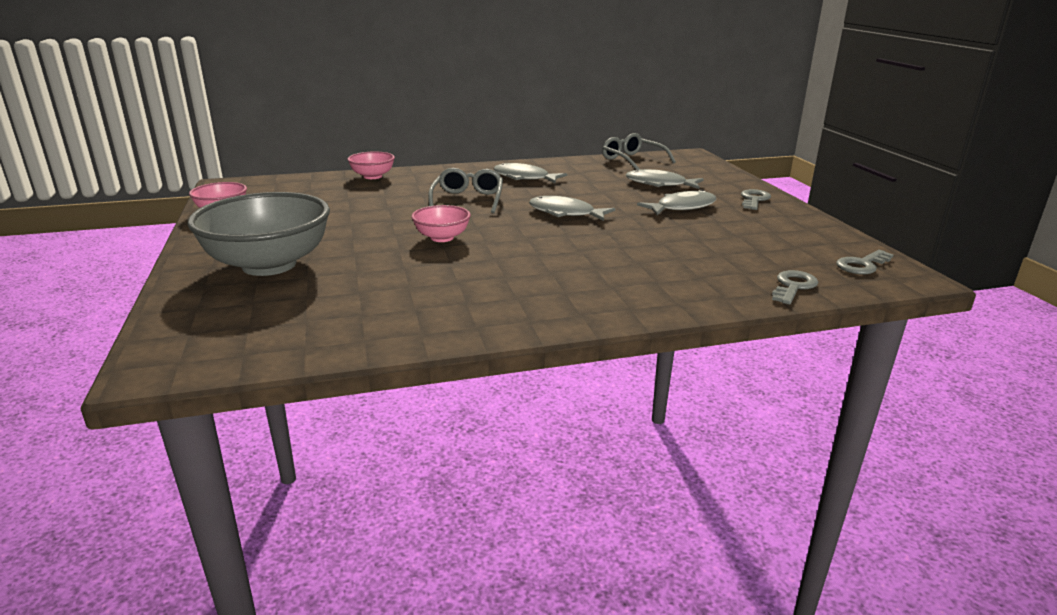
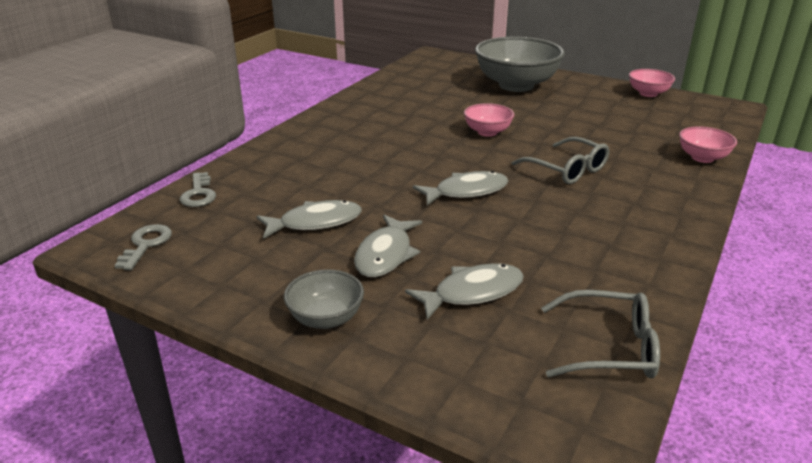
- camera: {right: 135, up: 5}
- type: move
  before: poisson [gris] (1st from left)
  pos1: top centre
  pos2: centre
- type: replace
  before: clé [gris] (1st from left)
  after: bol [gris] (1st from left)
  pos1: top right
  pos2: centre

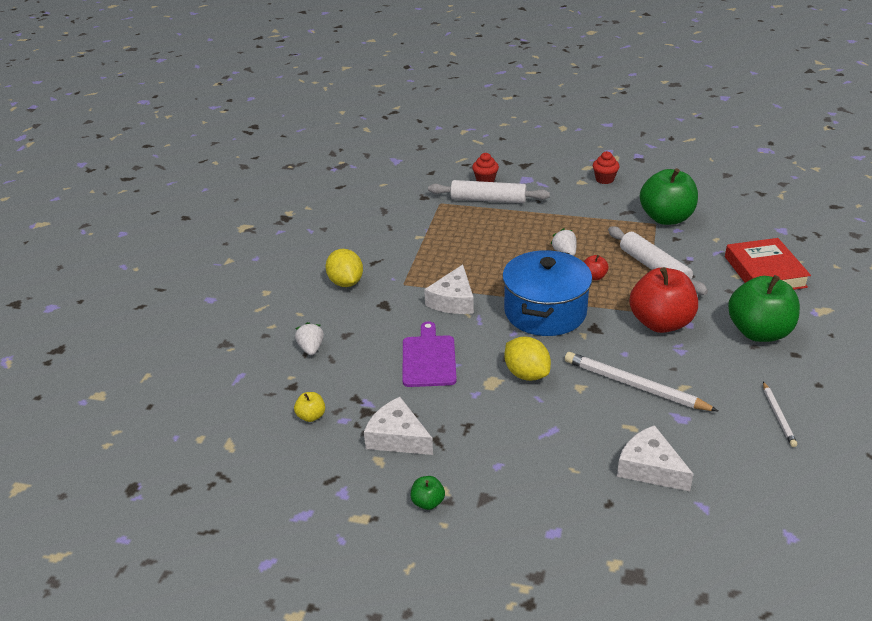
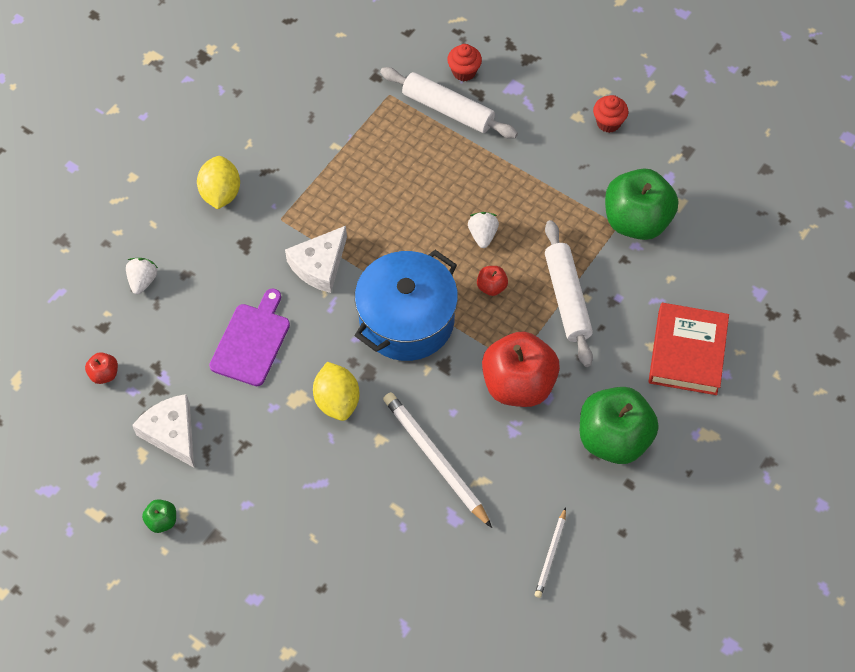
- camera: {right: 20, up: 25}
- type: recolor
  before: pomme [jaune]
  after: pomme [rouge] (1st from left)
  pos1: centre
  pos2: middle left
- type: delete
  before: fromage [blanc] (3rd from left)
  pos1: bottom right

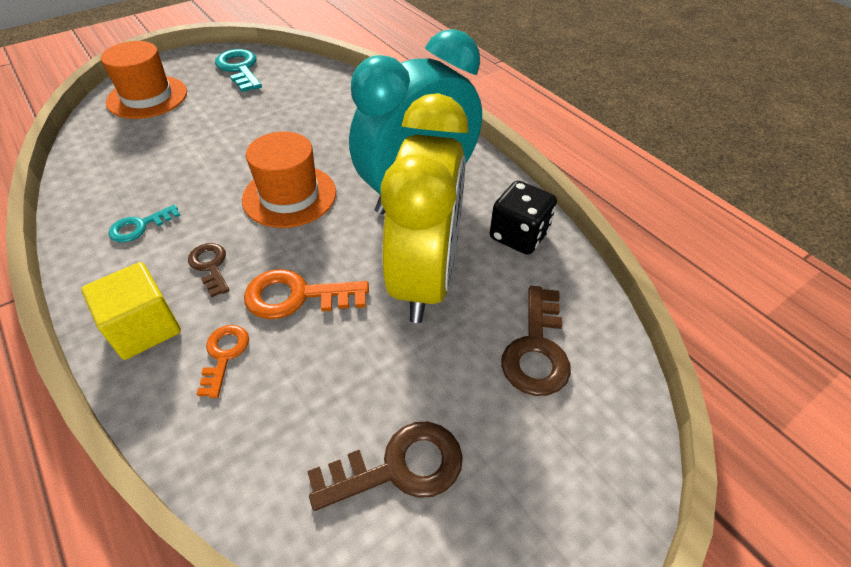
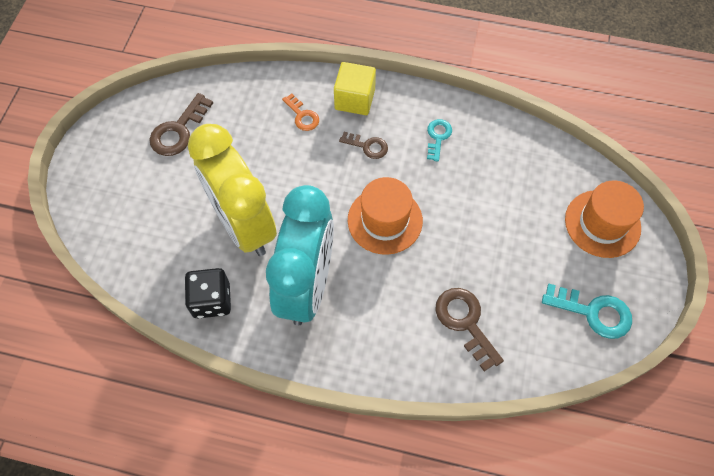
- camera: {right: 140, up: 15}
- type: delete
  before: clé [orange] (2nd from left)
  pos1: centre
- type: move
  before: clé [marron] (3rd from left)
  pos1: centre
  pos2: bottom centre

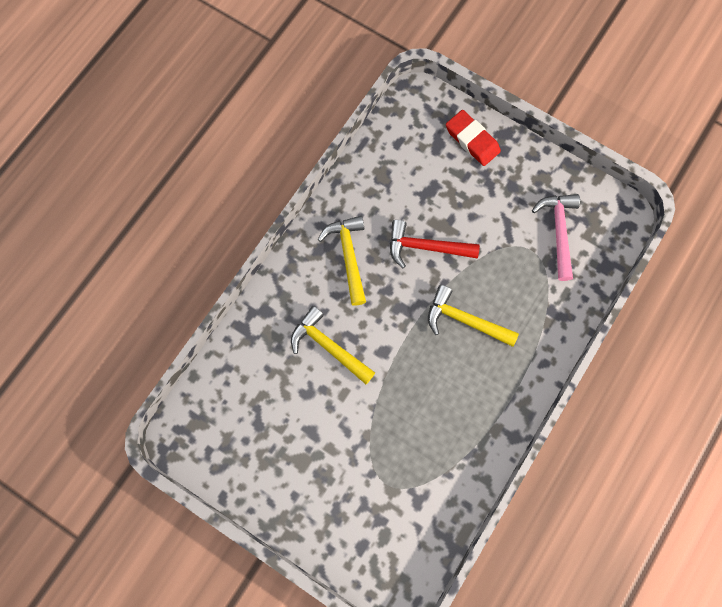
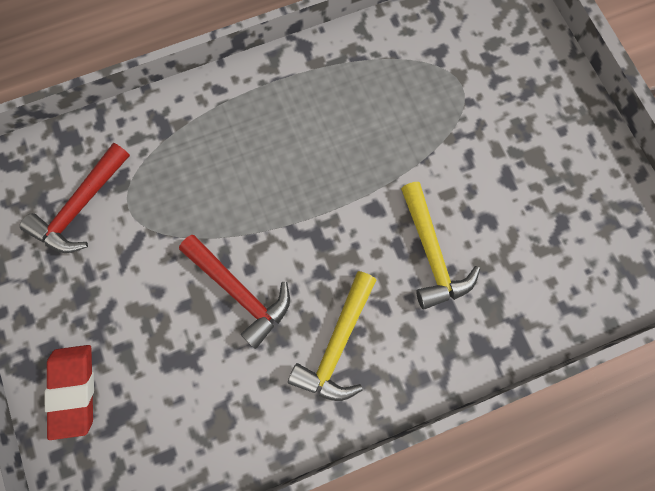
- camera: {right: -145, up: 0}
- type: delete
  before: marteau [jaune] (3rd from left)
  pos1: centre
- type: recolor
  before: marteau [rose]
  after: marteau [rouge] (1st from left)
  pos1: middle right
  pos2: middle left

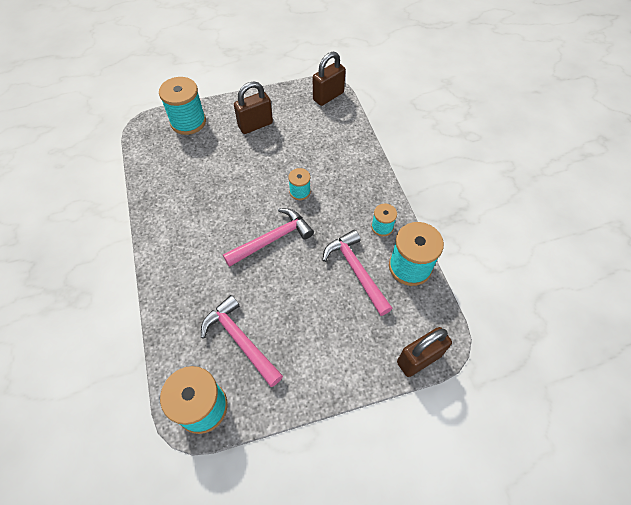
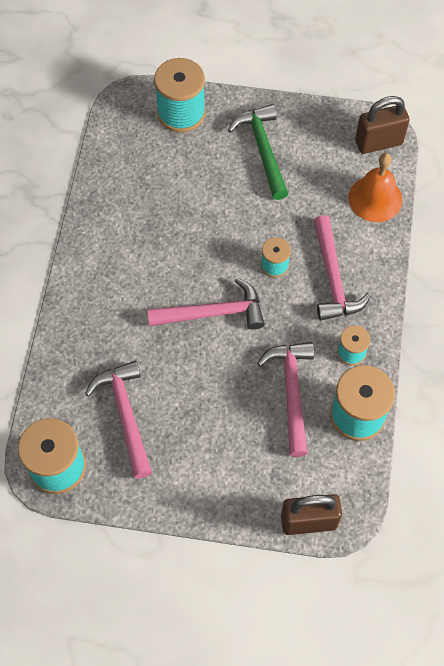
- camera: {right: 25, up: 5}
- type: replace
  before: cadenas [marron] (1st from left)
  after: marteau [vert]
  pos1: top centre
  pos2: top centre
- type: insert
  after: marteau [rose] (4th from left)
  pos2: middle right
- type: insert
  after: cloche [orange]
  pos2: top right

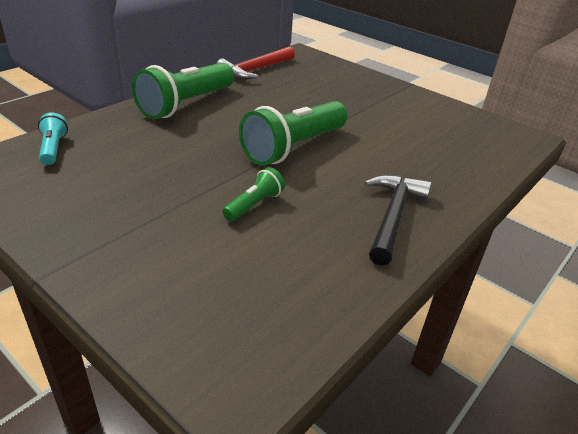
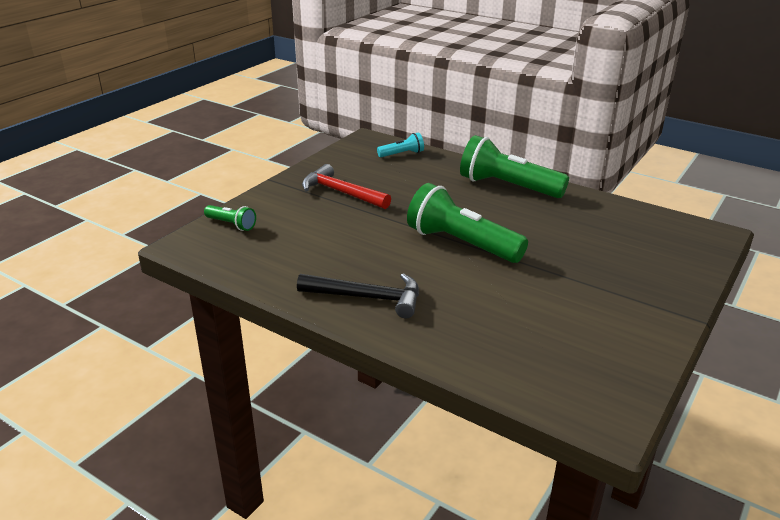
- camera: {right: 85, up: -5}
- type: move
  before: marteau [rouge]
  pos1: top centre
  pos2: centre
- type: move
  before: lampe de poche [vert] (2nd from left in the first image)
  after: lampe de poche [vert] (1st from left)
  pos1: centre
  pos2: middle left

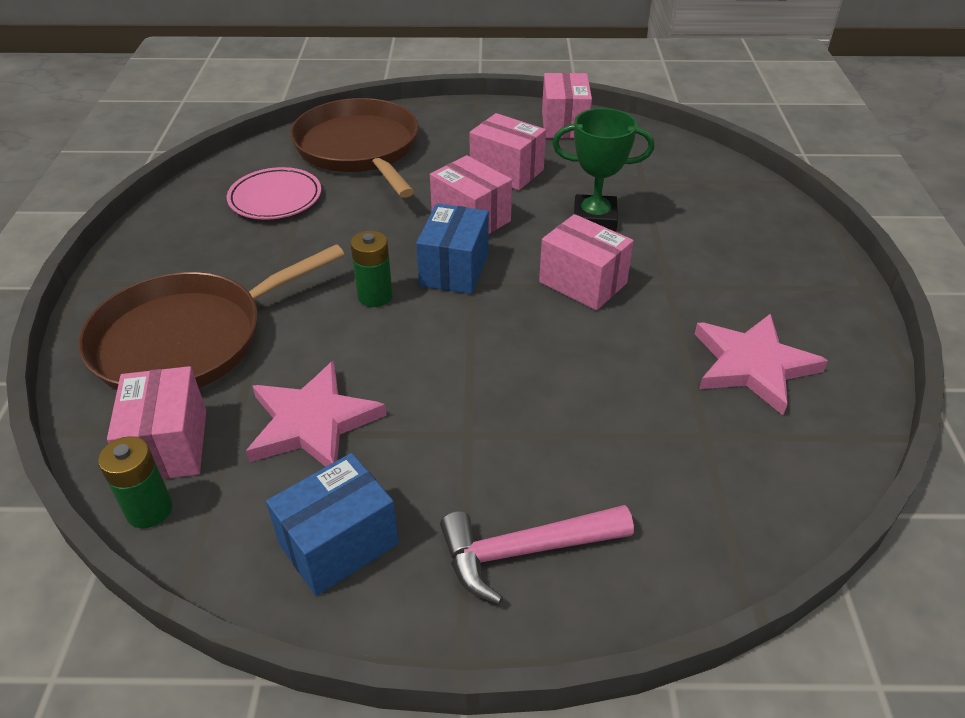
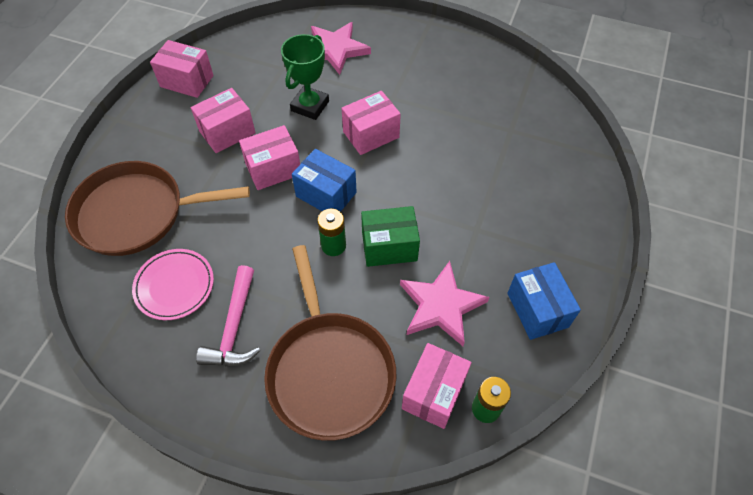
- camera: {right: -70, up: 15}
- type: rotate
  before: boîte [rose] (1st from left in the first image)
  pos1: middle left
  pos2: bottom centre
  turn: -75
- type: move
  before: marteau [rose]
  pos1: bottom centre
  pos2: middle left
- type: move
  before: étoile [rose] (2nd from left in the first image)
  after: étoile [rose] (1st from left)
  pos1: middle right
  pos2: top centre
- type: insert
  after: boîte [vert]
  pos2: centre

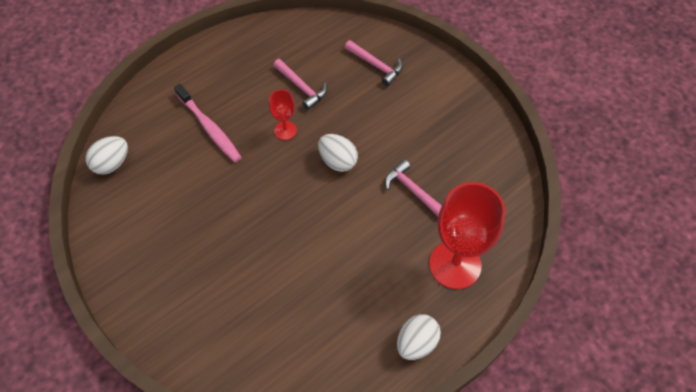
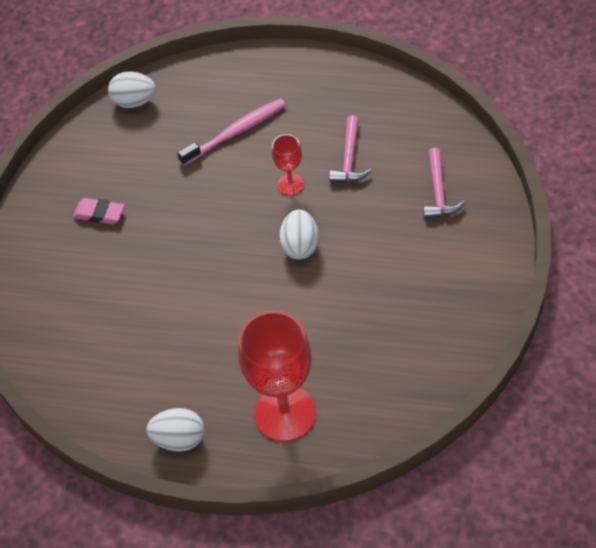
- camera: {right: 55, up: -5}
- type: rotate
  before: brosse à dents [rose]
  pos1: top left
  pos2: top centre
  turn: -135
- type: delete
  before: marteau [rose] (3rd from left)
  pos1: centre
- type: insert
  after: gomme [rose]
  pos2: middle left

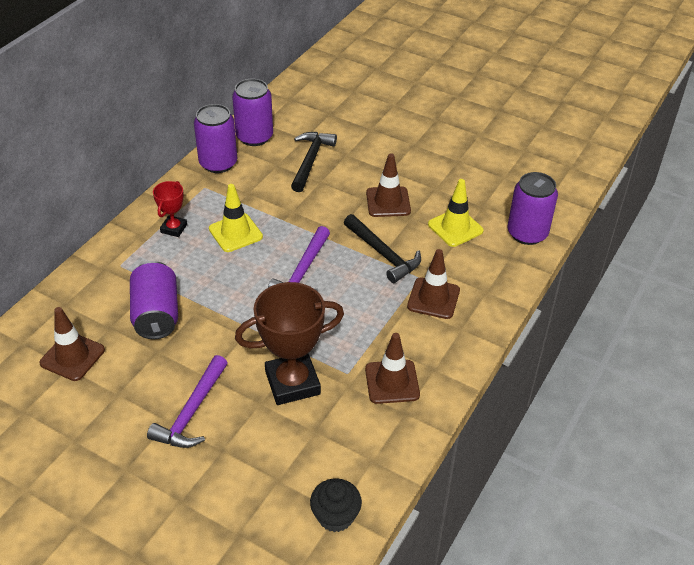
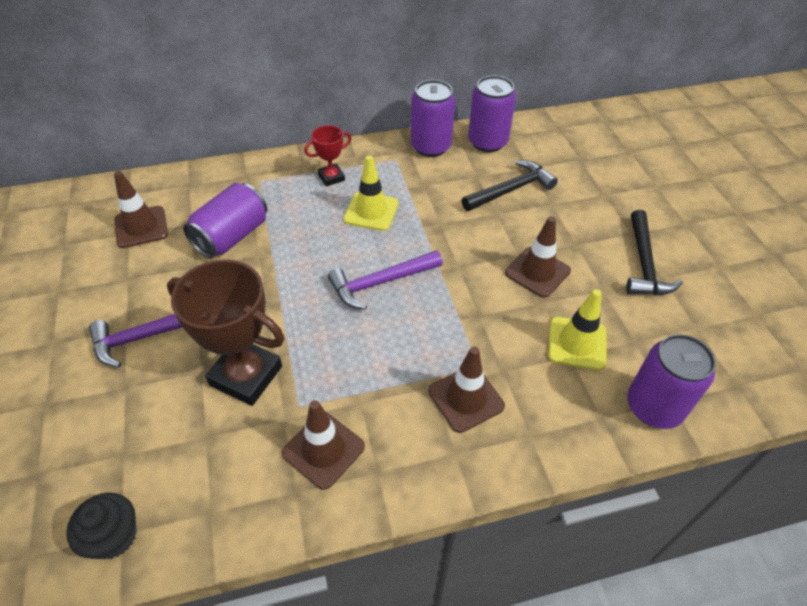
- camera: {right: 45, up: 5}
- type: move
  before: marteau [noir] (2nd from left)
  pos1: centre
  pos2: middle right

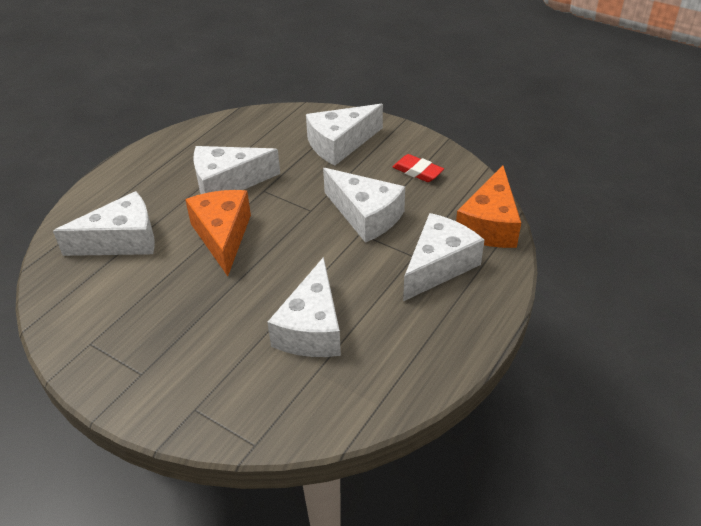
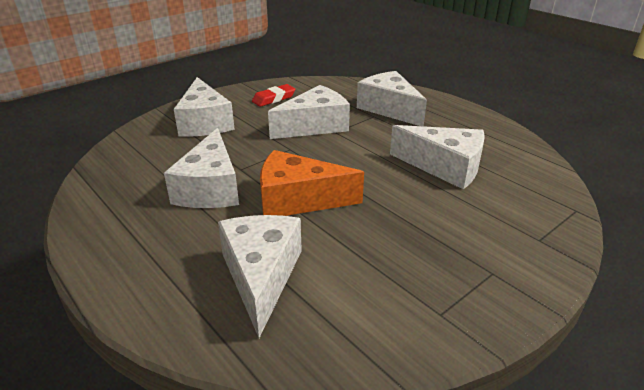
- camera: {right: -75, up: -10}
- type: delete
  before: fromage [orange] (2nd from left)
  pos1: middle right

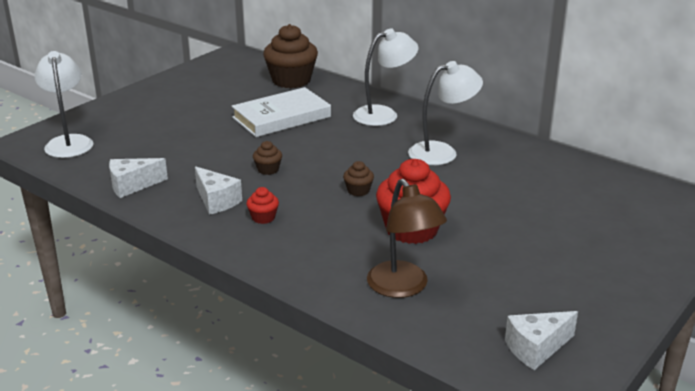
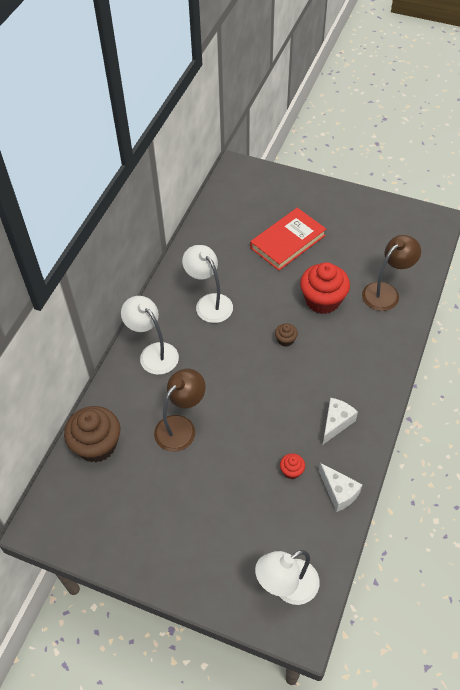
- camera: {right: -105, up: 25}
- type: replace
  before: livre [blanc]
  after: lampe [marron] (1st from left)
  pos1: top centre
  pos2: centre
- type: move
  before: muffin [rouge] (1st from left)
  pos1: centre
  pos2: bottom centre
- type: delete
  before: muffin [marron] (1st from left)
  pos1: centre
- type: delete
  before: fromage [blanc] (3rd from left)
  pos1: bottom right
- type: insert
  after: livre [rouge]
  pos2: centre

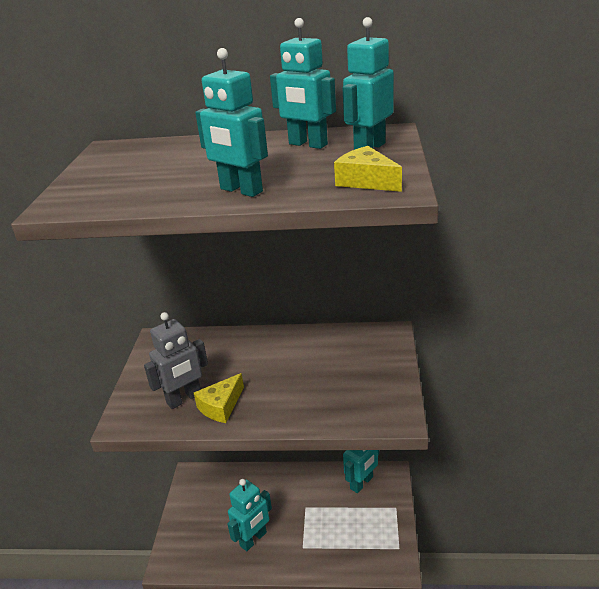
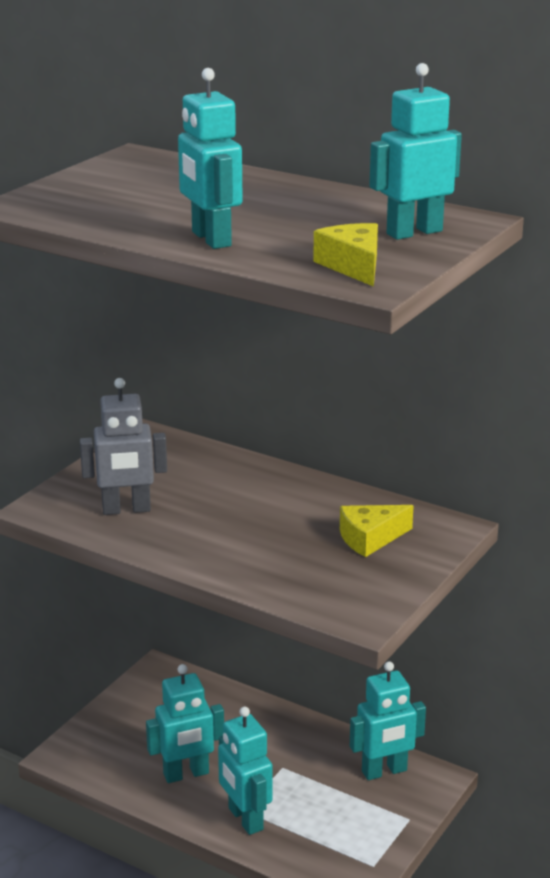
- camera: {right: 25, up: -5}
- type: move
  before: fromage [jaune] (1st from left in the first image)
  after: fromage [jaune] (2nd from left)
  pos1: bottom centre
  pos2: middle right
- type: move
  before: robot [turquoise] (3rd from left)
  pos1: top centre
  pos2: bottom centre

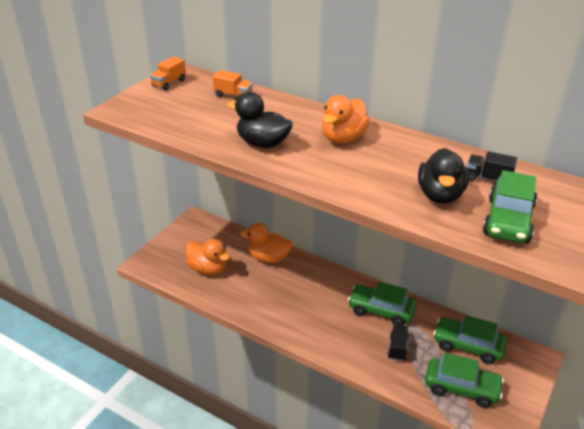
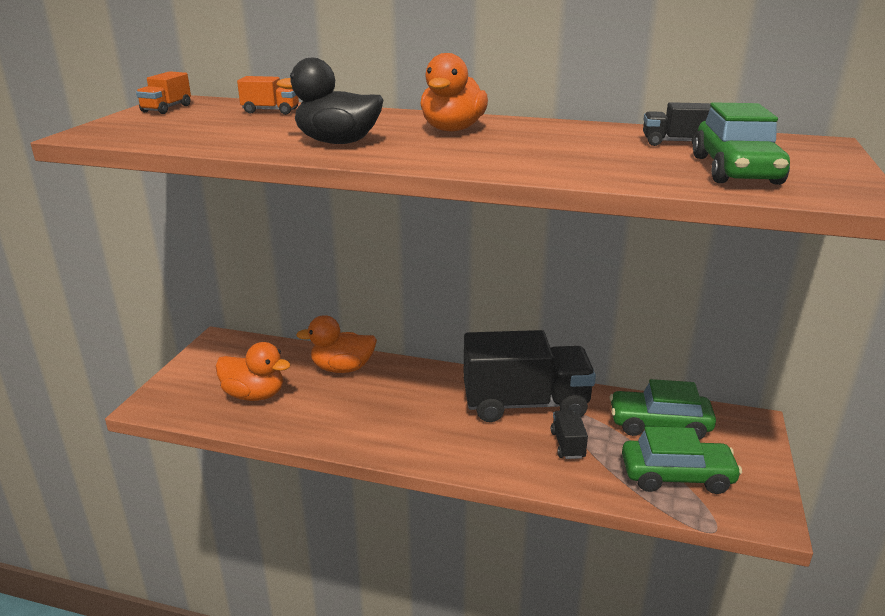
- camera: {right: -15, up: -10}
- type: replace
  before: voiture [vert] (1st from left)
  after: camion [noir] (1st from left)
  pos1: bottom centre
  pos2: centre
- type: delete
  before: canard [noir] (2nd from left)
  pos1: middle right

